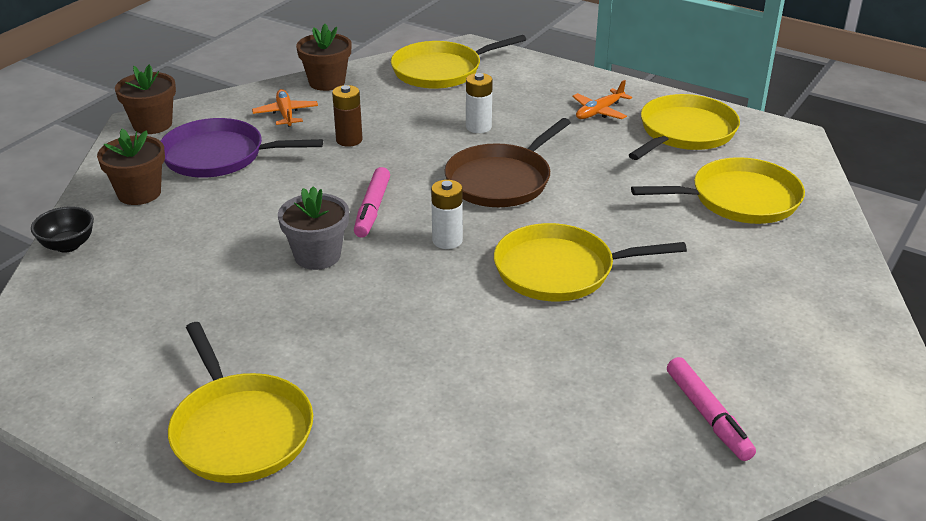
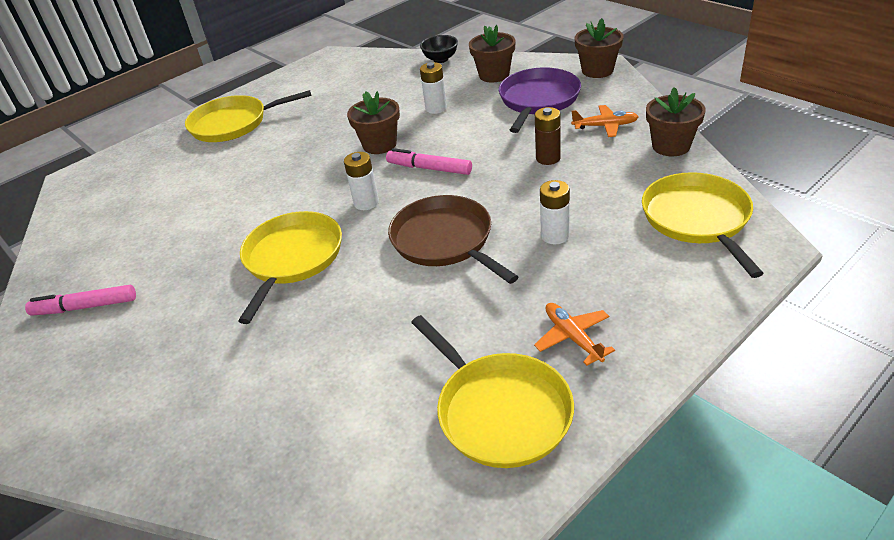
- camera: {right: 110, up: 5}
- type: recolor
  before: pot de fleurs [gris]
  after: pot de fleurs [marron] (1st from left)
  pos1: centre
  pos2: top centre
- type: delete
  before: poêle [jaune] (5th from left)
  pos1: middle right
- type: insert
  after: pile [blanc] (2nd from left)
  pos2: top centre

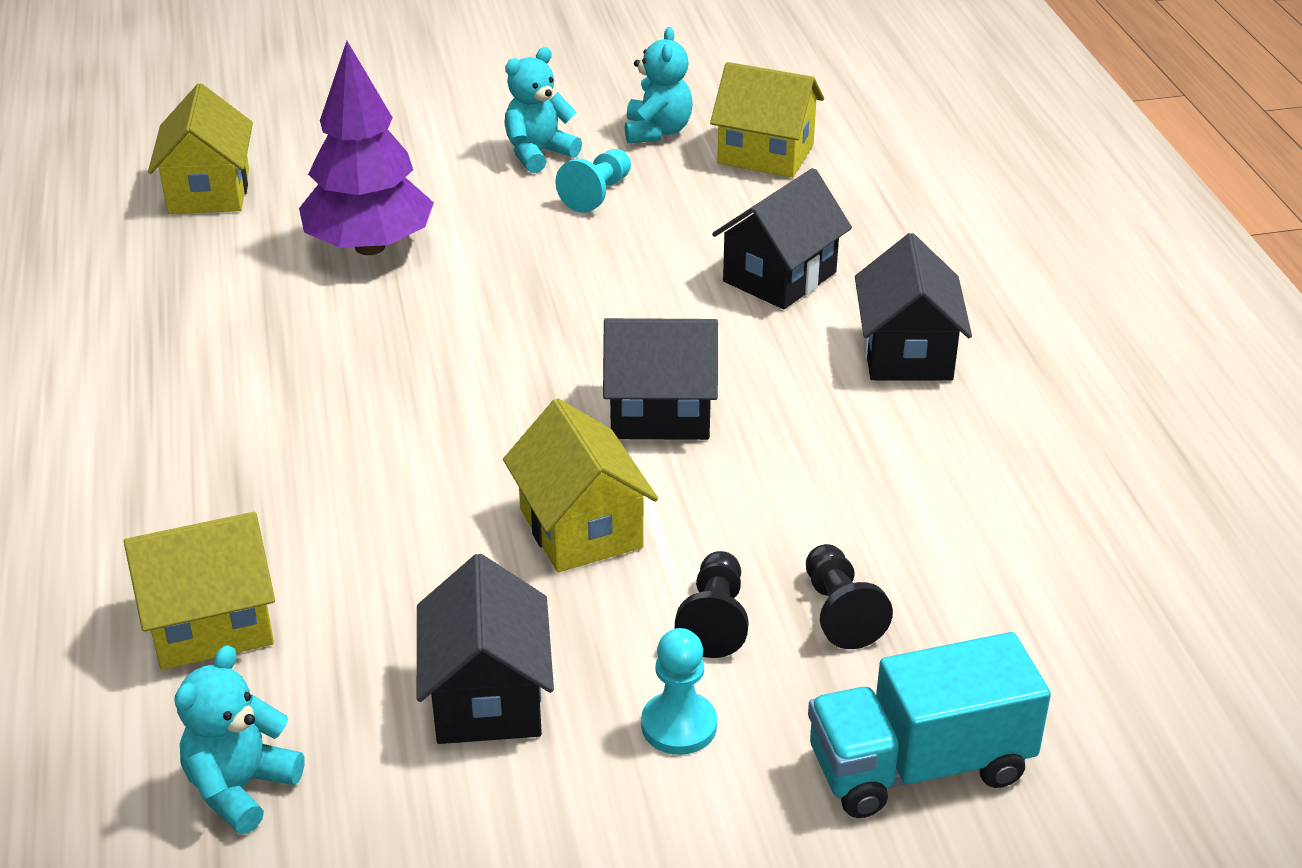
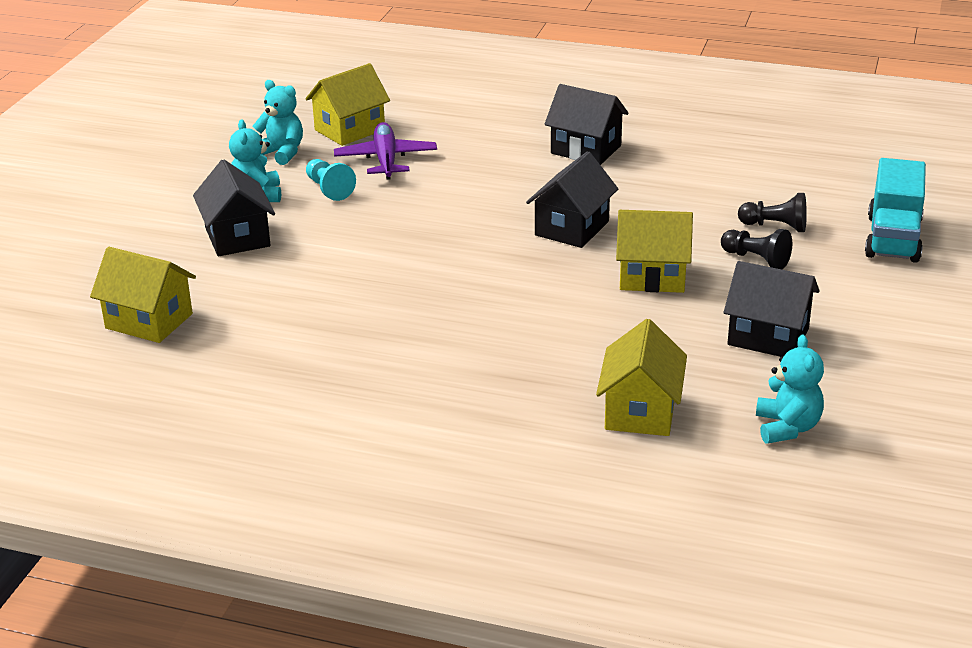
- camera: {right: -60, up: -5}
- type: rotate
  before: ours en peluche [turquoise] (1st from left in the first image)
  pos1: bottom left
  pos2: middle right
  turn: -150
- type: delete
  before: arbre [violet]
  pos1: top left
- type: delete
  before: pion [turquoise] (2nd from left)
  pos1: bottom centre
- type: move
  before: maison [noir] (3rd from left in the first image)
  after: maison [noir] (1st from left)
  pos1: top centre
  pos2: top left
- type: insert
  after: avion [violet]
  pos2: top centre

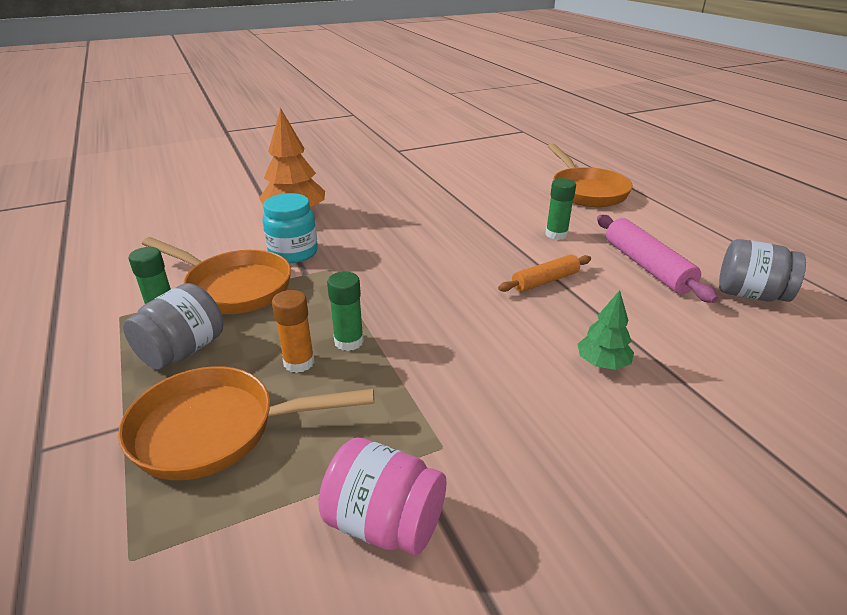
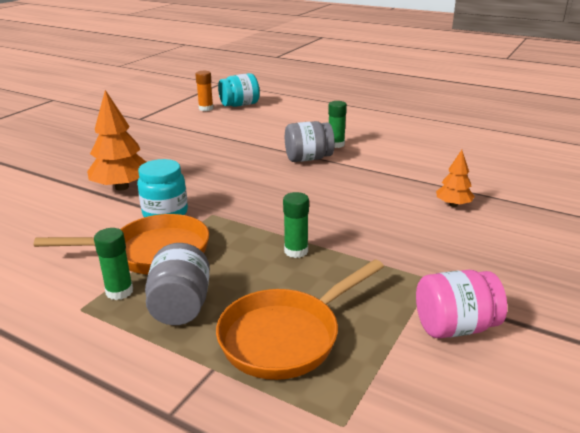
- camera: {right: -35, up: -5}
- type: move
  before: bâton de colle [orange]
  pos1: centre
  pos2: top centre
- type: delete
  before: rouleau à pâtisserie [orange]
  pos1: centre
- type: delete
  before: poêle [orange] (3rd from left)
  pos1: top right
- type: recolor
  before: arbre [vert]
  after: arbre [orange] (2nd from left)
  pos1: middle right
  pos2: middle right
- type: delete
  before: rouleau à pâtisserie [rose]
  pos1: middle right
- type: move
  before: bocal [gris] (2nd from left)
  pos1: middle right
  pos2: top centre
- type: insert
  after: bocal [turquoise] (2nd from left)
  pos2: top centre

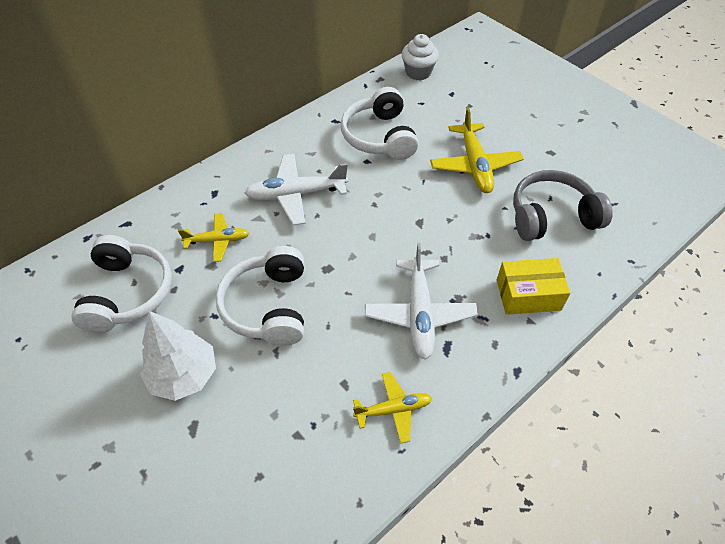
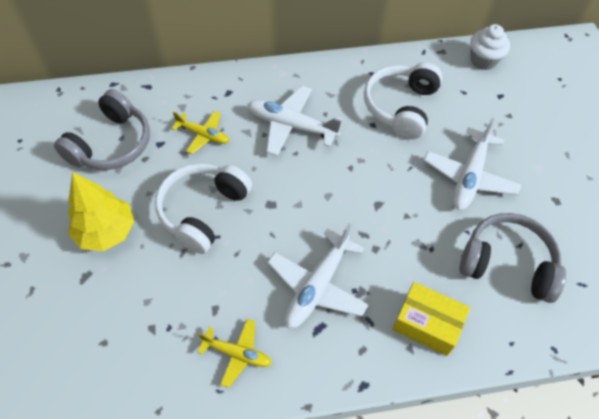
- camera: {right: 30, up: 5}
- type: recolor
  before: casque audio [blanc] (1st from left)
  after: casque audio [gris] (1st from left)
  pos1: middle left
  pos2: top left
- type: recolor
  before: arbre [blanc]
  after: arbre [jaune]
  pos1: middle left
  pos2: middle left
- type: recolor
  before: avion [jaune] (3rd from left)
  after: avion [blanc] (3rd from left)
  pos1: top centre
  pos2: middle right

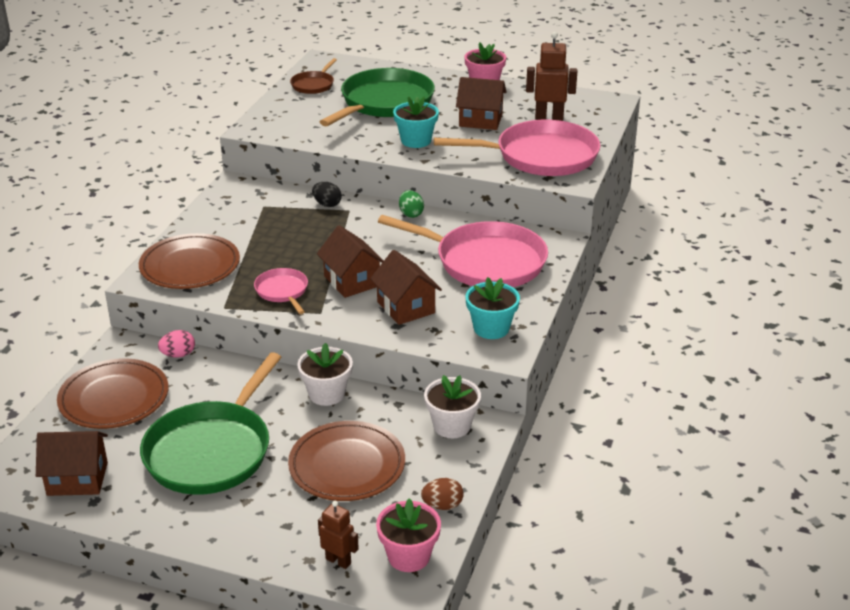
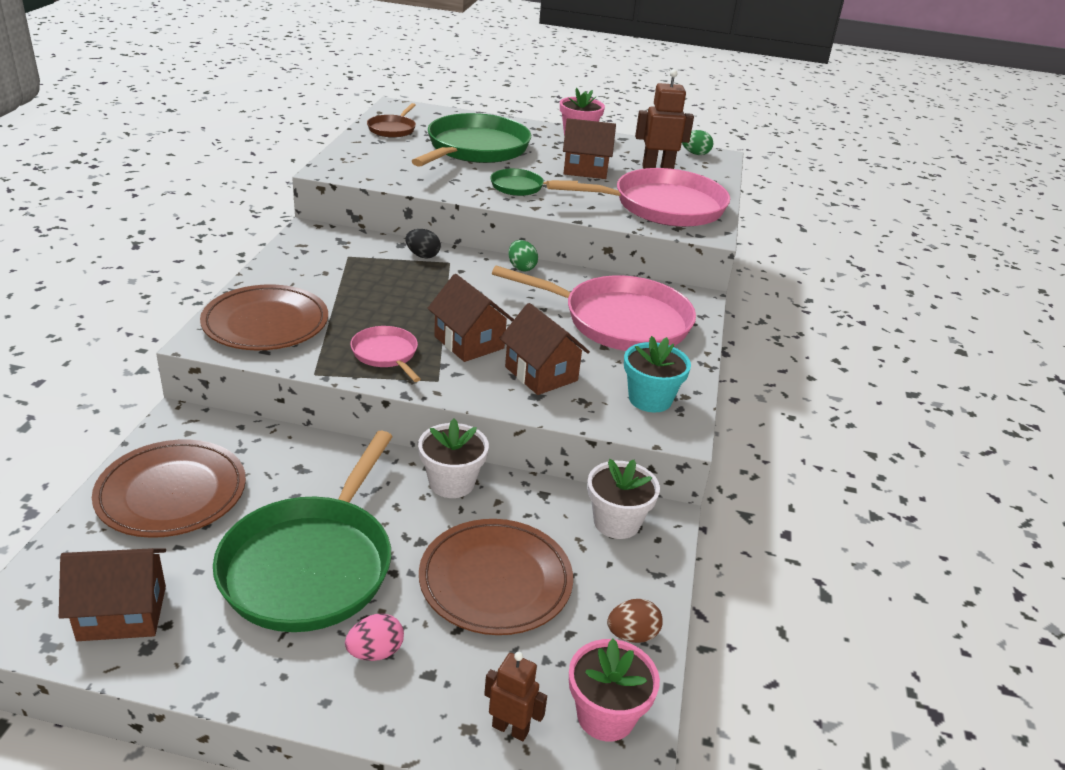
- camera: {right: -10, up: 0}
- type: move
  before: œuf [rose]
  pos1: middle left
  pos2: bottom centre
- type: replace
  before: pot de fleurs [turquoise] (1st from left)
  after: poêle [vert] (3rd from left)
  pos1: top centre
  pos2: top centre
- type: insert
  after: œuf [vert] (2nd from left)
  pos2: top centre

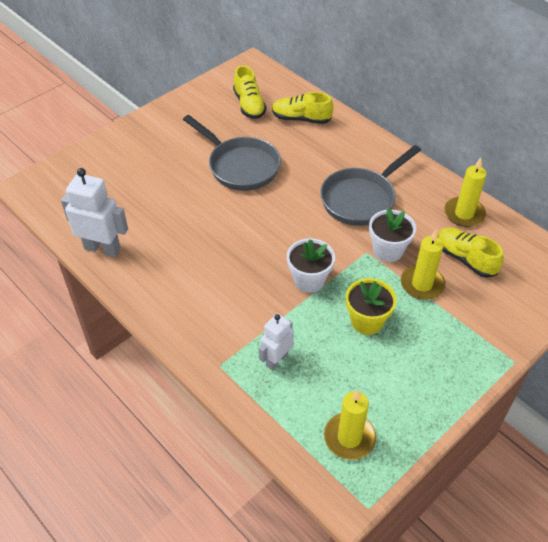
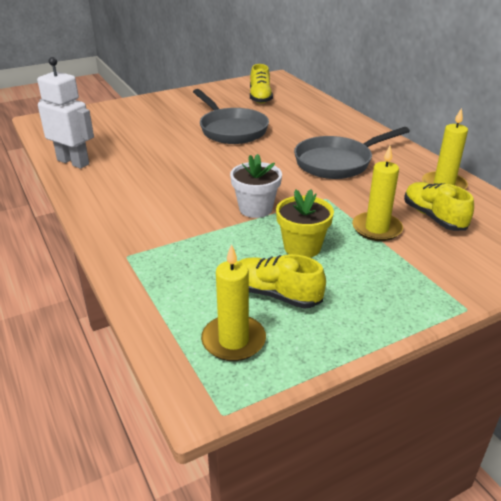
- camera: {right: 15, up: -15}
- type: delete
  before: robot [blanc] (2nd from left)
  pos1: centre
- type: move
  before: chaussure [jaune] (2nd from left)
  pos1: top centre
  pos2: centre
- type: delete
  before: pot de fleurs [blanc] (2nd from left)
  pos1: middle right

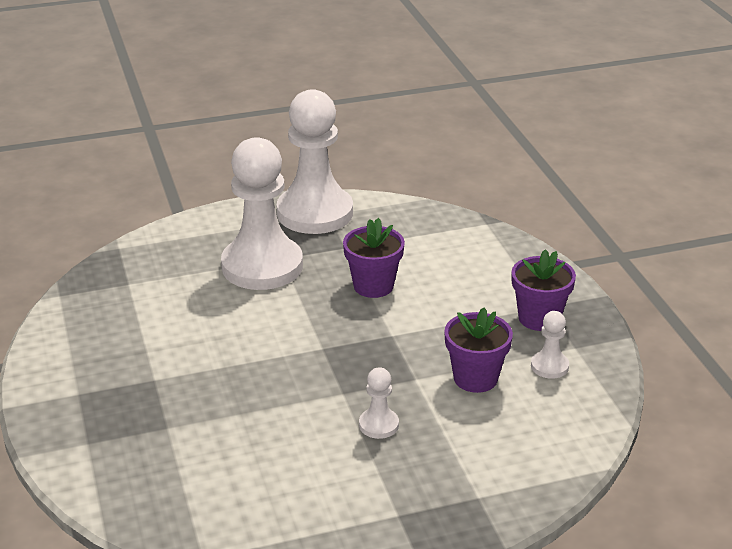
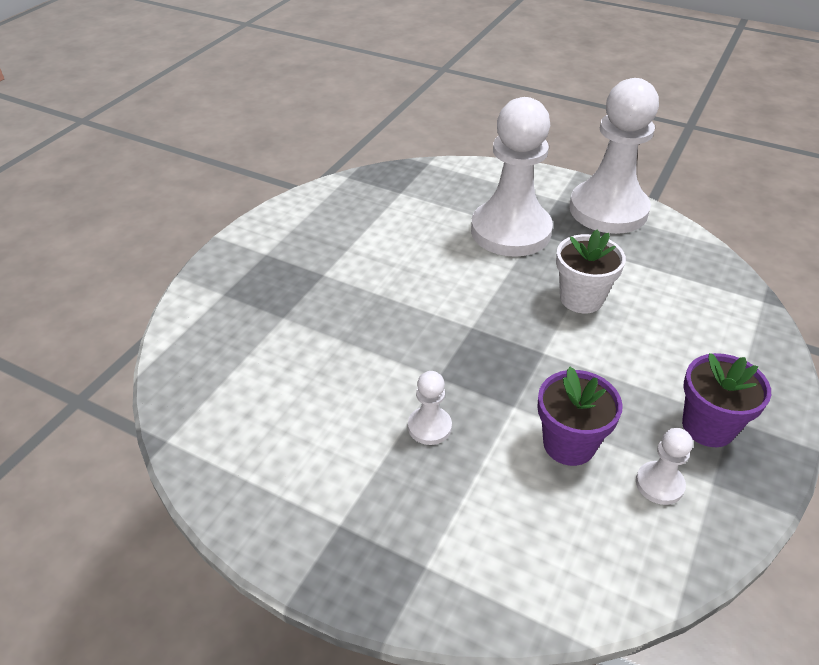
- camera: {right: 45, up: 10}
- type: recolor
  before: pot de fleurs [violet] (1st from left)
  after: pot de fleurs [blanc]
  pos1: centre
  pos2: middle right

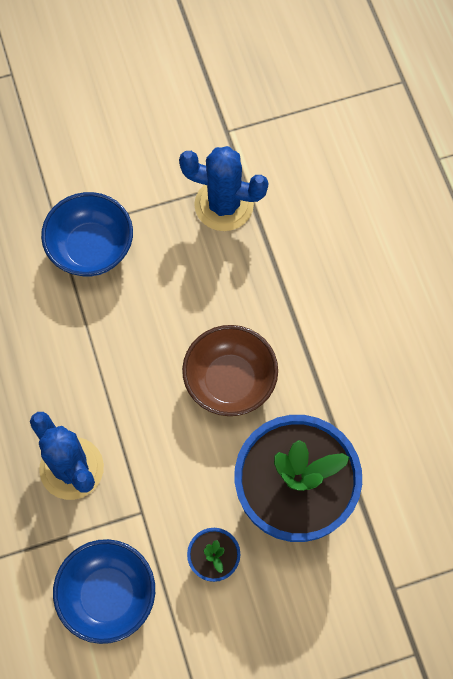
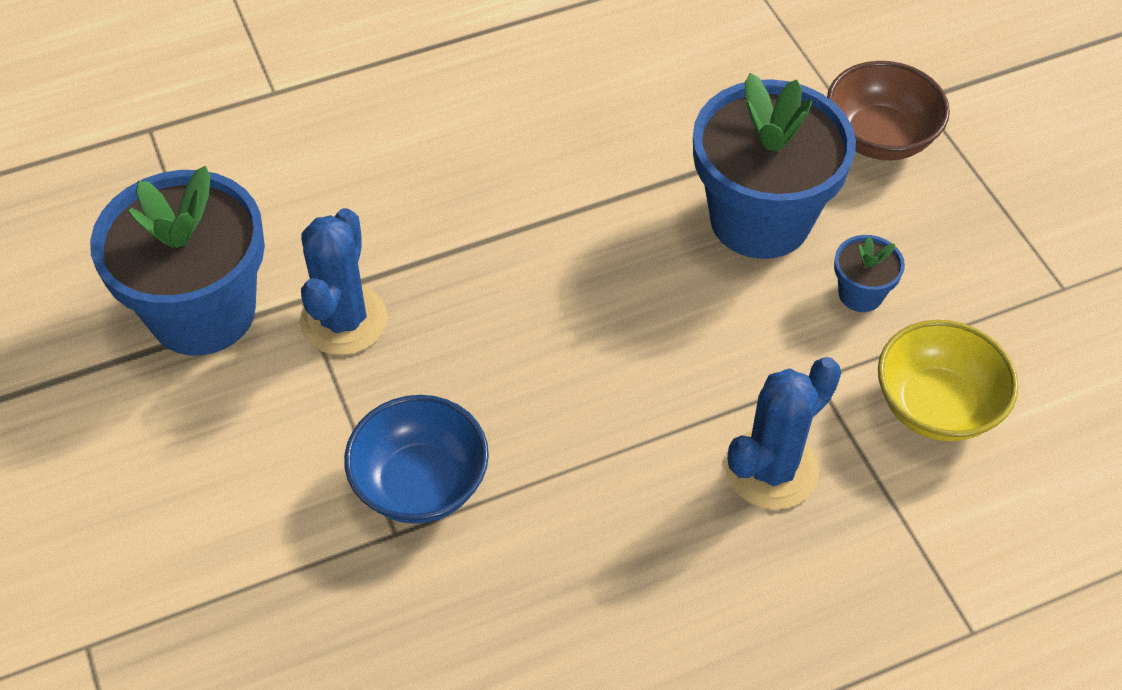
- camera: {right: -95, up: -15}
- type: recolor
  before: bol [bleu] (2nd from left)
  after: bol [jaune]
  pos1: bottom left
  pos2: middle right
- type: move
  before: bol [marron]
  pos1: centre
  pos2: top right
- type: insert
  after: pot de fleurs [bleu] (1st from left)
  pos2: middle left

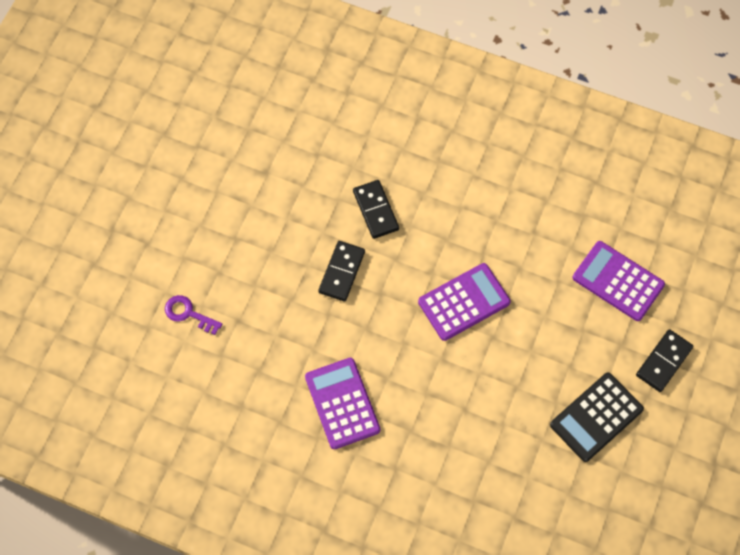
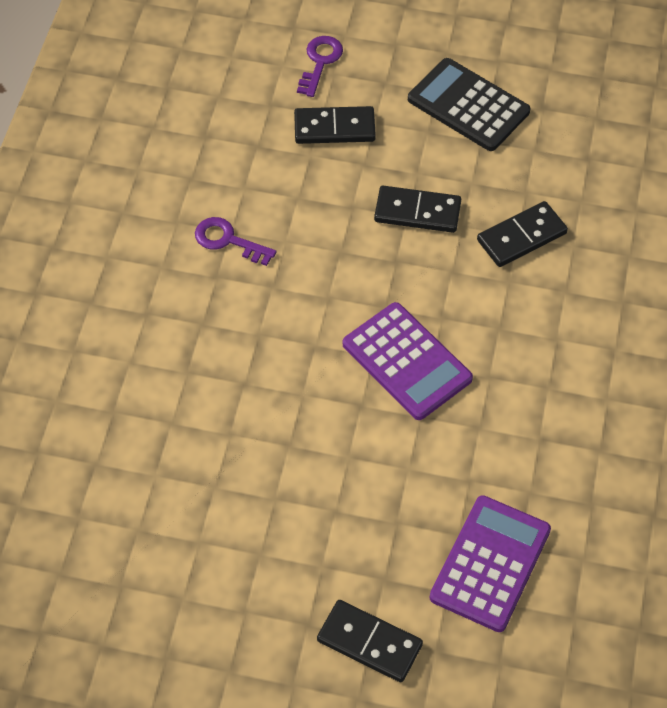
- camera: {right: 80, up: -10}
- type: replace
  before: calculatrice [violet] (1st from left)
  after: clé [violet] (1st from left)
  pos1: bottom centre
  pos2: centre
- type: move
  before: calculatrice [noir]
  pos1: bottom right
  pos2: top right
- type: insert
  after: domino [noir] (1st from left)
  pos2: top centre

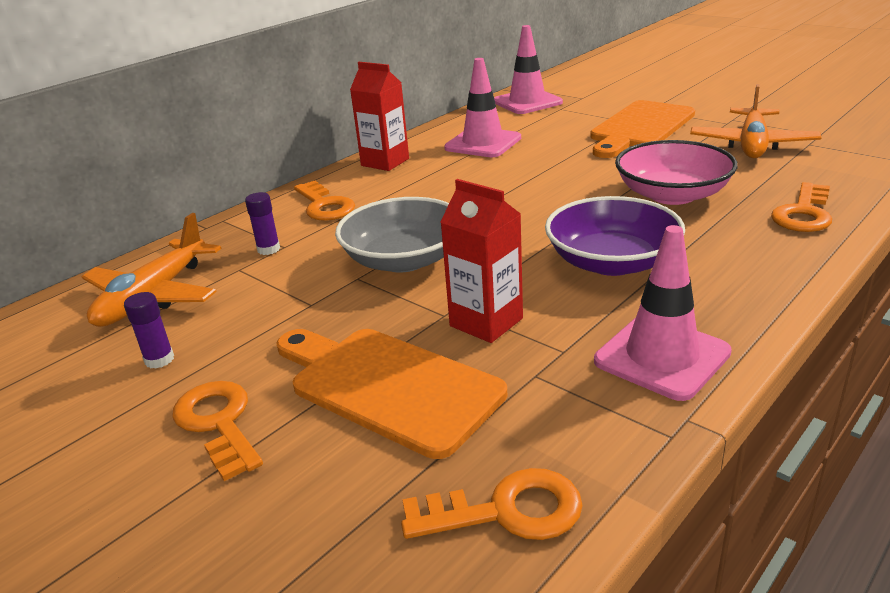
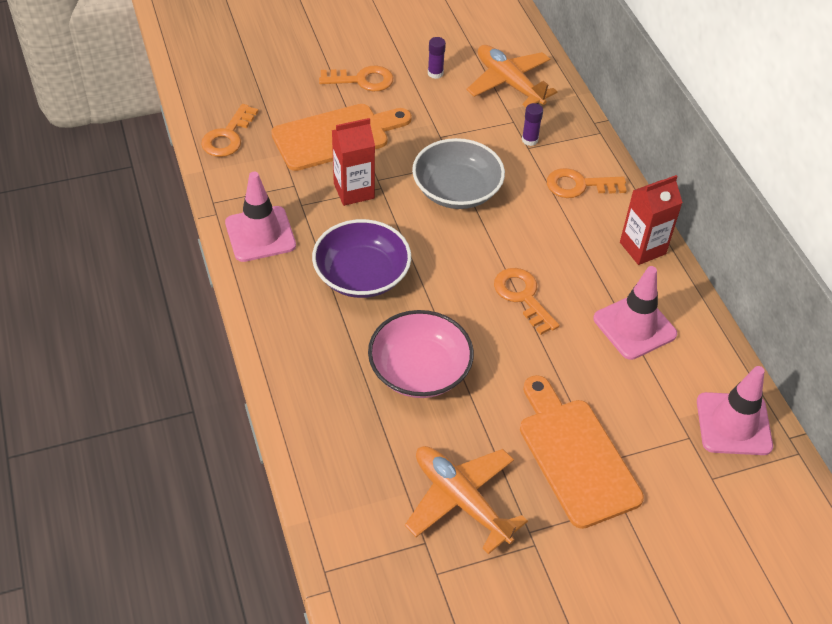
- camera: {right: 115, up: 20}
- type: move
  before: clé [orange] (4th from left in the first image)
  after: clé [orange] (3rd from left)
  pos1: middle right
  pos2: centre

